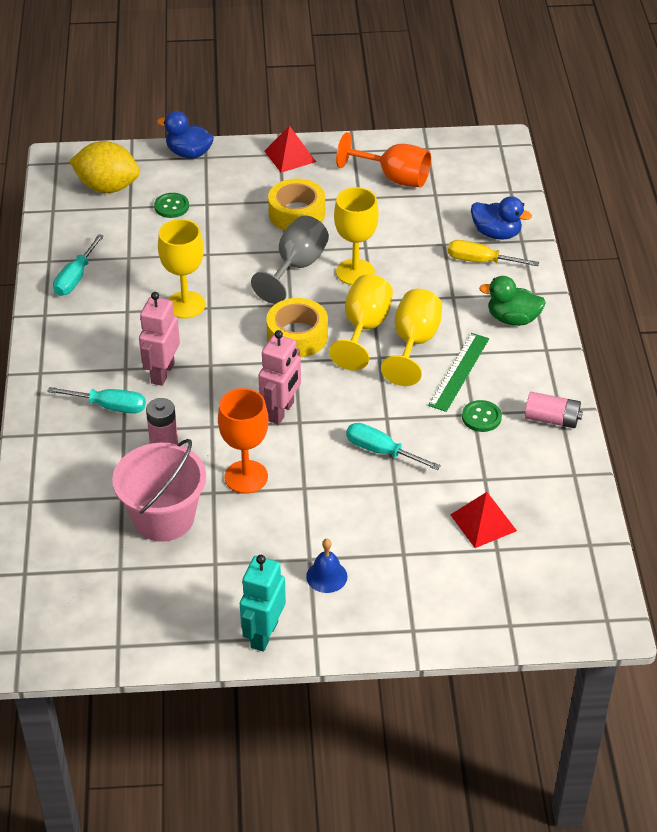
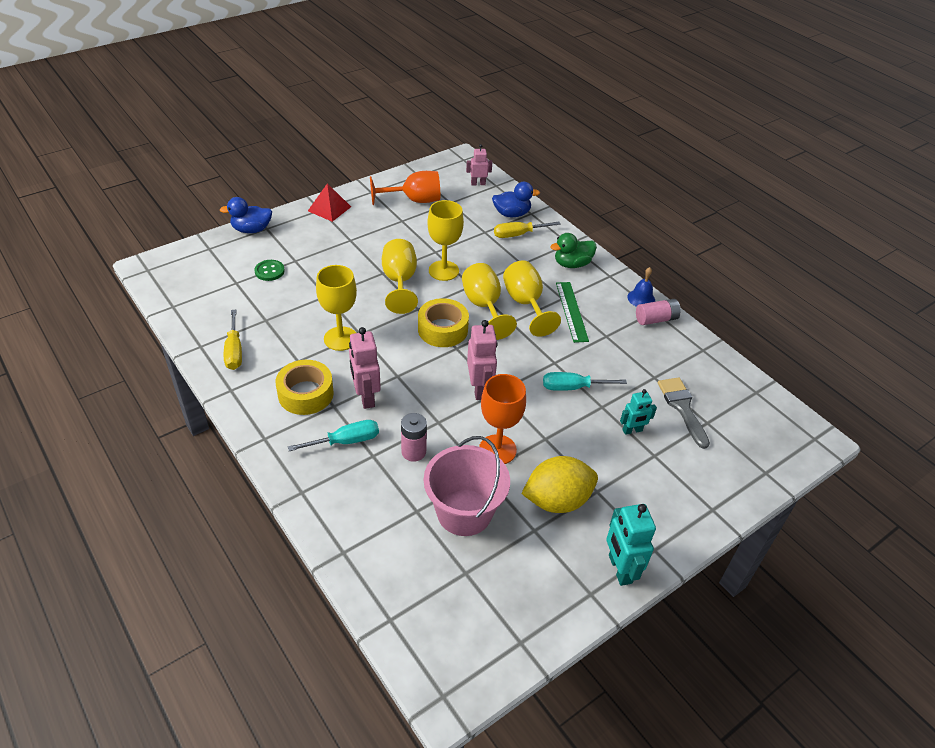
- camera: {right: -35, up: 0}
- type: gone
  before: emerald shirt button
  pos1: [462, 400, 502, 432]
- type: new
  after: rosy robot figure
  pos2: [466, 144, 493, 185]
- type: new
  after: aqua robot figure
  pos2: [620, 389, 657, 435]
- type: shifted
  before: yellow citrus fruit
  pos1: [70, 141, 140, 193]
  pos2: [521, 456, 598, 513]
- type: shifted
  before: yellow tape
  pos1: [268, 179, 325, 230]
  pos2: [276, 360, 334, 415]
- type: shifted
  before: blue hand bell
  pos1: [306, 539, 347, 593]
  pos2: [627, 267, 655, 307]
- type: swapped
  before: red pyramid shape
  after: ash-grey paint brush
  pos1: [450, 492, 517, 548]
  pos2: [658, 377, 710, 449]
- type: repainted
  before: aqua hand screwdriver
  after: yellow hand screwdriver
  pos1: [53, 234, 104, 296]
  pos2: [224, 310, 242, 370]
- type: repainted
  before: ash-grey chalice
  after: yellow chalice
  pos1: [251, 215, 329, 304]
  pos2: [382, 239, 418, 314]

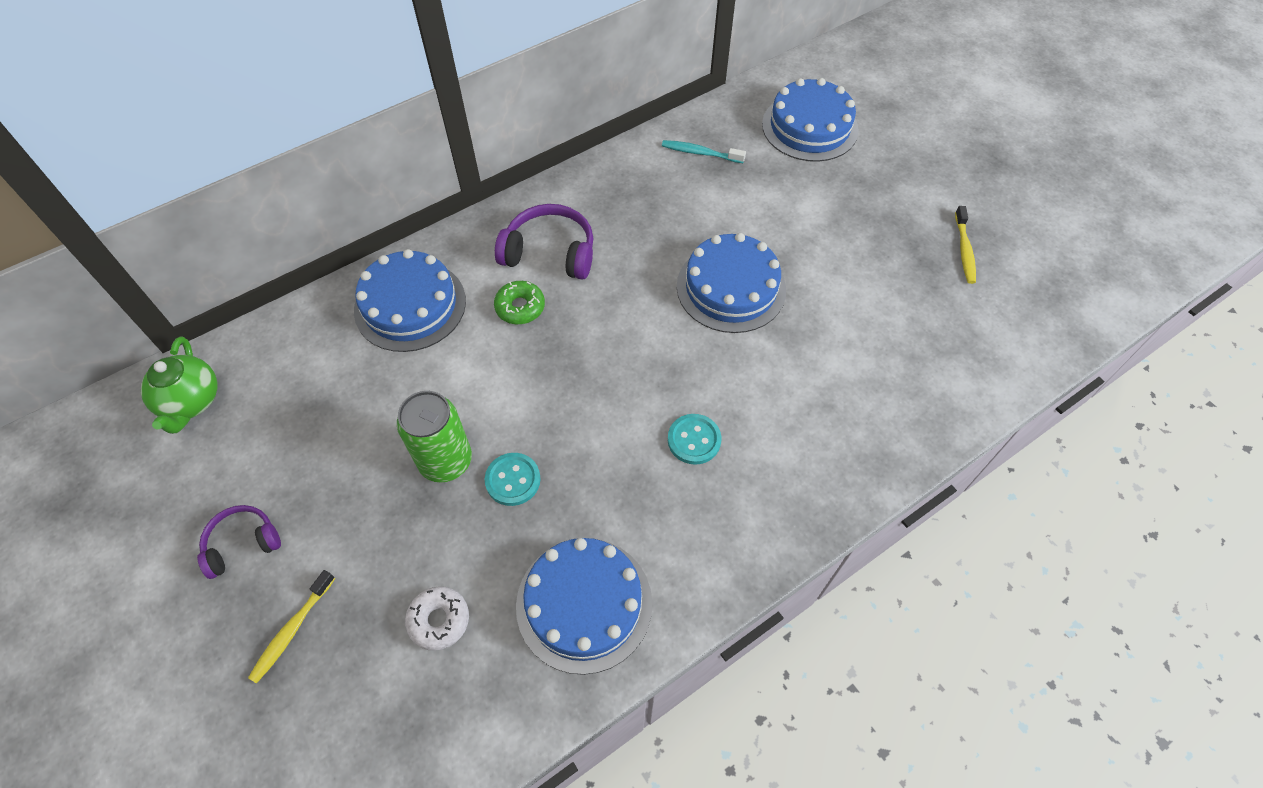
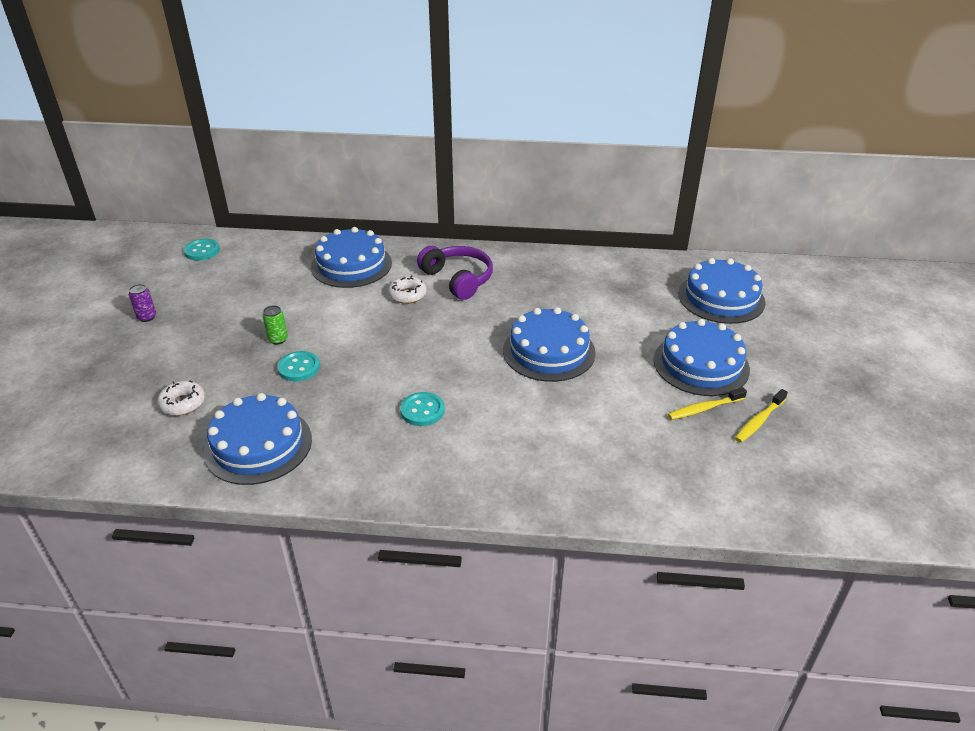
- camera: {right: 40, up: -20}
- type: gone
  before: aqua tooth brush
  pos1: [662, 140, 746, 163]
- type: new
  after: blue gateau
  pos2: [653, 319, 750, 396]
- type: shifted
  before: yellow tooth brush
  pos1: [248, 570, 335, 683]
  pos2: [668, 387, 747, 420]
- type: swapped
  before: emerald teapot
  after: aqua shirt button
  pos1: [141, 336, 217, 434]
  pos2: [183, 239, 220, 260]
- type: swapped
  before: royal purple headset
  after: royal purple soda can
  pos1: [197, 505, 281, 579]
  pos2: [129, 284, 156, 322]
- type: repainted
  before: emerald donut
  after: white donut
  pos1: [494, 281, 545, 324]
  pos2: [388, 275, 427, 304]
- type: scaled
  before: emerald soda can
  pos1: [397, 391, 472, 483]
  pos2: [263, 305, 288, 345]
  scale: 0.49

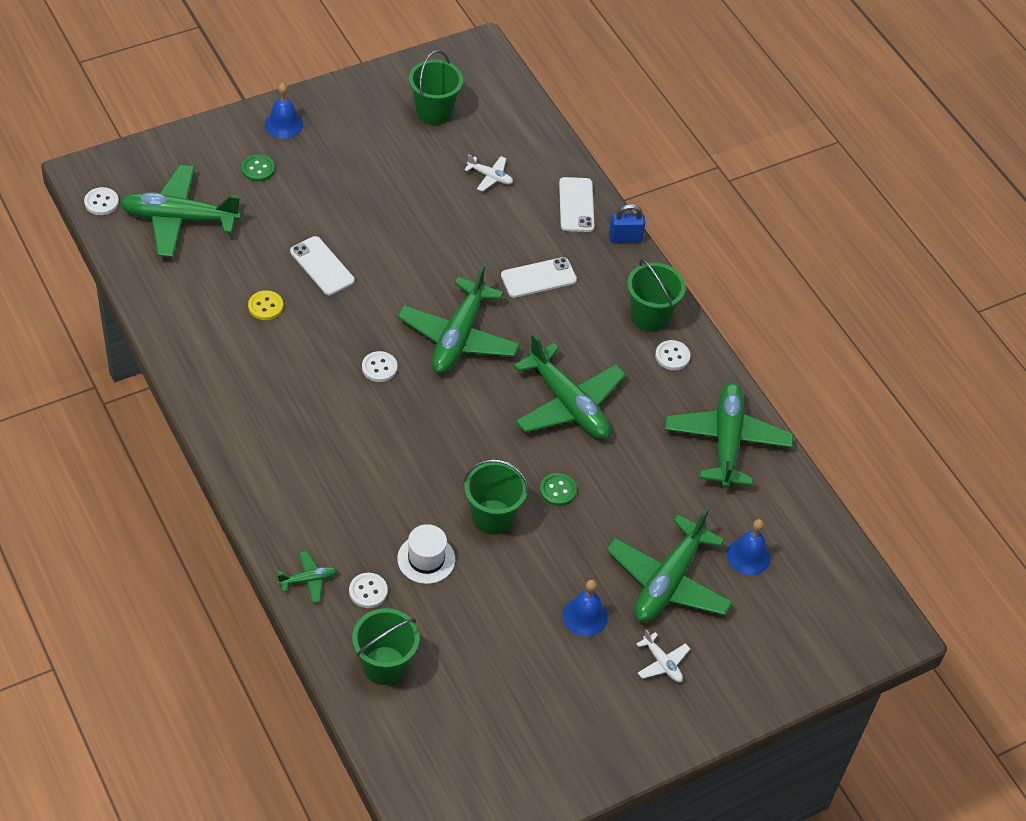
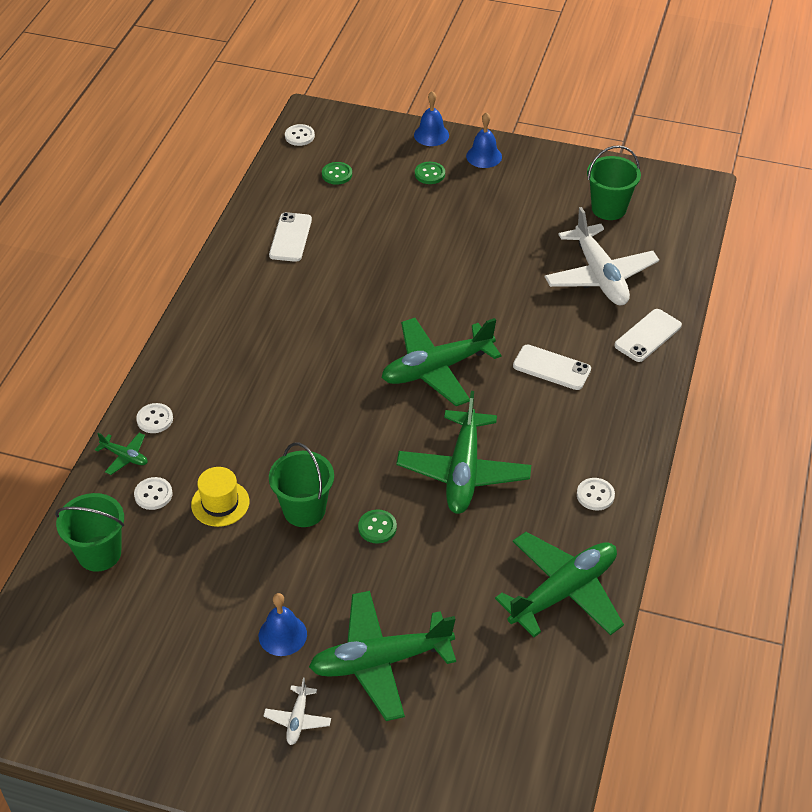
- camera: {right: 50, up: -5}
- type: gone
  before: yellow shirt button
  pos1: [248, 290, 283, 320]
- type: gone
  before: blue lock
  pos1: [609, 204, 645, 243]
- type: gone
  before: emerald bucket
  pos1: [627, 259, 686, 332]
- type: shifted
  before: white phone
  pos1: [290, 236, 355, 295]
  pos2: [269, 212, 312, 262]
- type: shifted
  before: white shirt button
  pos1: [362, 351, 397, 382]
  pos2: [136, 403, 173, 433]
- type: shifted
  before: blue hand bell
  pos1: [727, 519, 771, 575]
  pos2: [414, 91, 449, 146]
- type: swapped
  before: emerald aeroplane
  after: emerald shirt button
  pos1: [120, 165, 241, 257]
  pos2: [322, 162, 352, 185]
- type: repainted
  before: white tall hat
  after: yellow tall hat
  pos1: [397, 524, 455, 584]
  pos2: [191, 467, 249, 527]
- type: scaled
  before: white aeroplane
  pos1: [464, 154, 513, 192]
  pos2: [545, 207, 659, 305]
  scale: 2.27

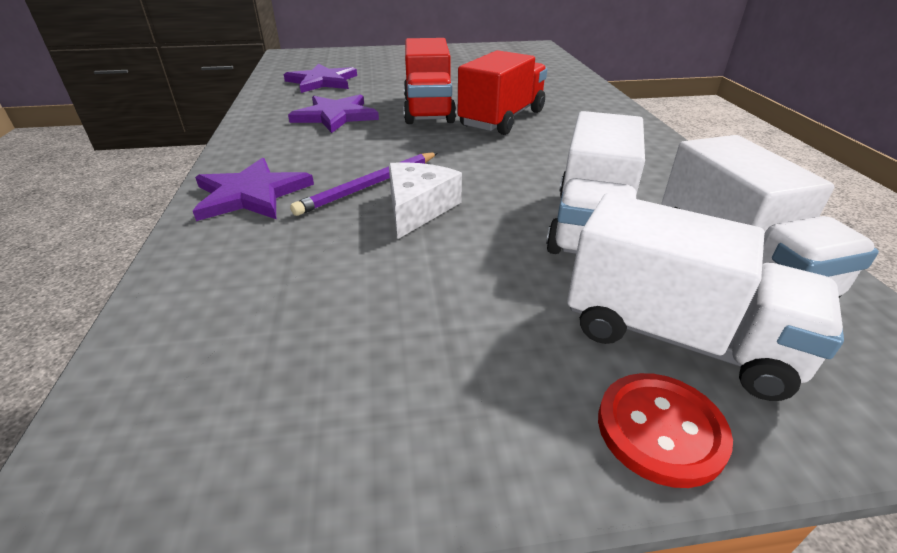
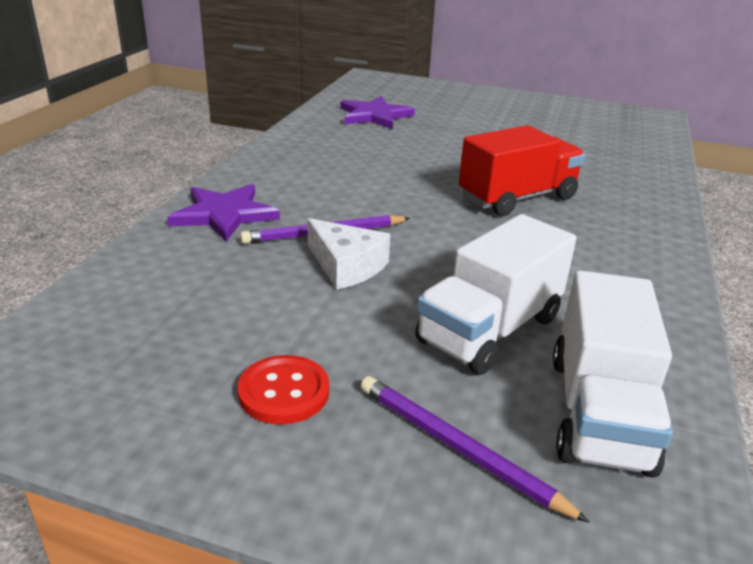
- camera: {right: 25, up: -5}
- type: gone
  before: royal purple star shape
  pos1: [288, 94, 379, 133]
- type: gone
  before: red truck
  pos1: [403, 38, 456, 124]
- type: shifted
  before: red shirt button
  pos1: [598, 373, 733, 488]
  pos2: [238, 355, 329, 425]
- type: swapped
  before: white truck
  after: royal purple lead pencil
  pos1: [567, 193, 844, 401]
  pos2: [361, 376, 590, 523]
- type: rotated
  before: white piece of cheese
  pos1: [389, 162, 462, 239]
  pos2: [307, 218, 390, 290]
  turn: 90

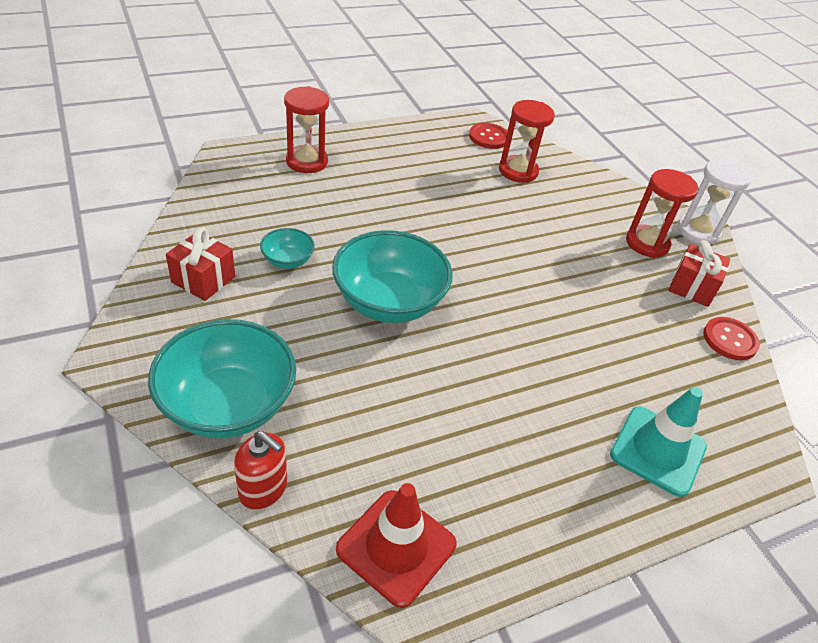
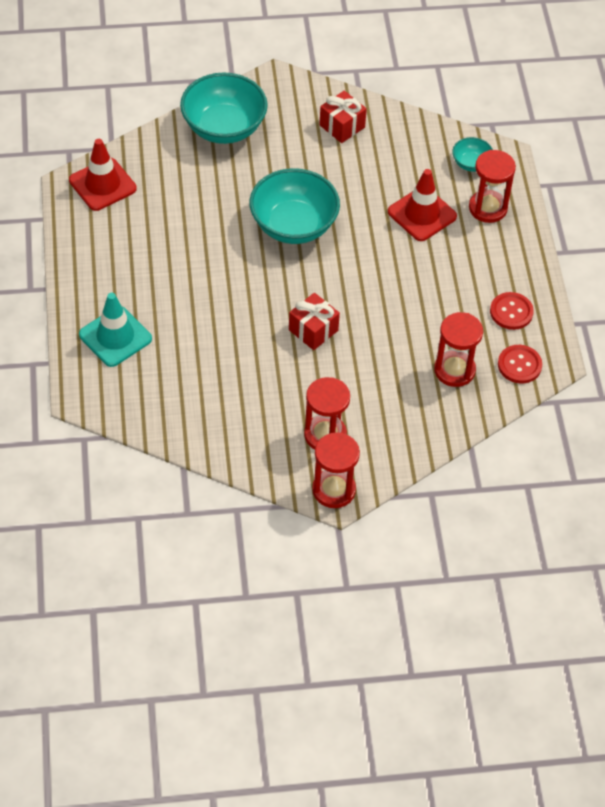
- camera: {right: 110, up: 10}
- type: gone
  before: red soap dispenser
  pos1: [234, 431, 287, 510]
- type: new
  after: red road cone
  pos2: [388, 169, 457, 241]
- type: shifted
  before: aqua deep dish
  pos1: [260, 228, 315, 269]
  pos2: [452, 137, 493, 172]
- type: shifted
  before: red wrapped gift
  pos1: [668, 240, 730, 307]
  pos2: [289, 293, 340, 350]
- type: shifted
  before: red shirt button
  pos1: [703, 317, 760, 360]
  pos2: [490, 292, 534, 330]
- type: repainted
  before: white sand timer
  after: red sand timer
  pos1: [678, 159, 752, 245]
  pos2: [312, 432, 360, 508]

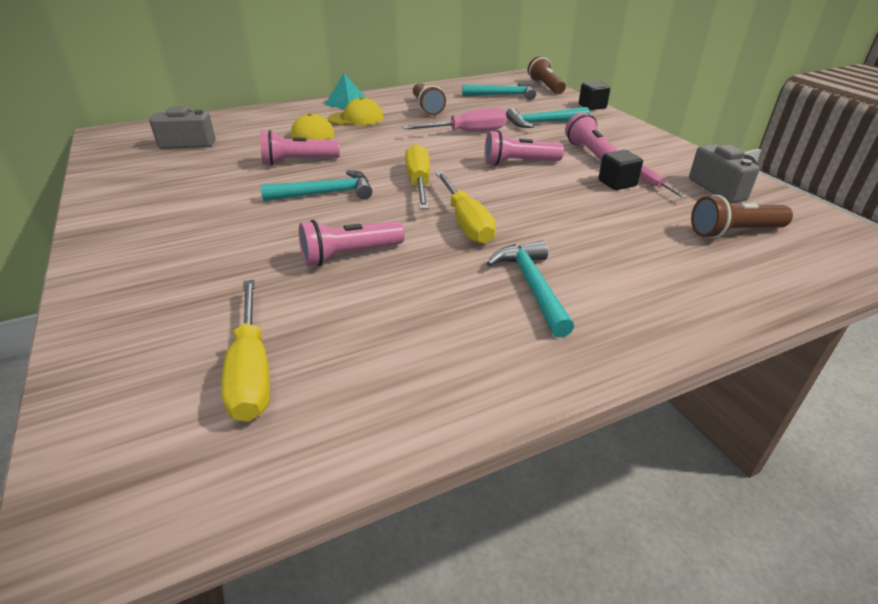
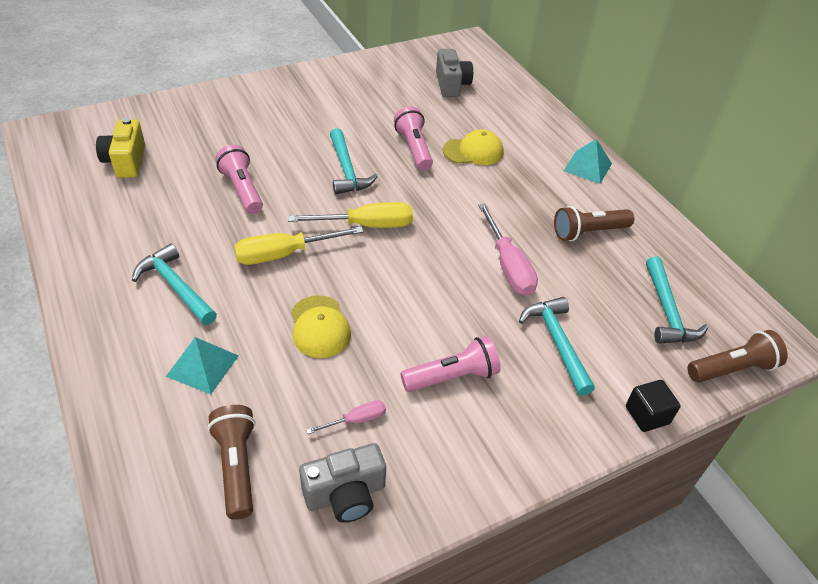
- camera: {right: 85, up: 10}
- type: gone
  before: rosy flashlight
  pos1: [485, 130, 564, 166]
- type: gone
  before: ebony solid cube
  pos1: [598, 150, 643, 190]
- type: new
  after: aqua pyramid shape
  pos2: [166, 337, 239, 394]
- type: shifted
  before: yellow baseball cap
  pos1: [328, 97, 384, 125]
  pos2: [291, 295, 351, 358]
- type: swapped
  before: yellow hand screwdriver
  after: yellow photo camera
  pos1: [221, 280, 270, 422]
  pos2: [96, 118, 145, 178]
- type: rotated
  before: aqua hammer
  pos1: [487, 241, 574, 338]
  pos2: [132, 243, 217, 325]
  turn: -120

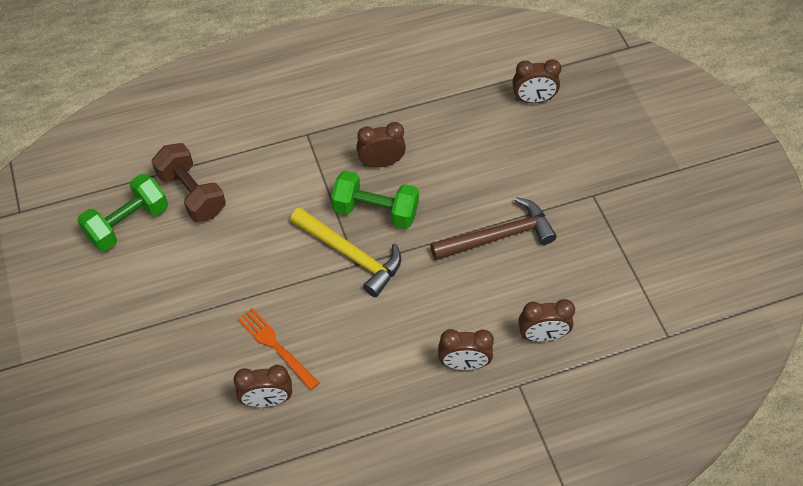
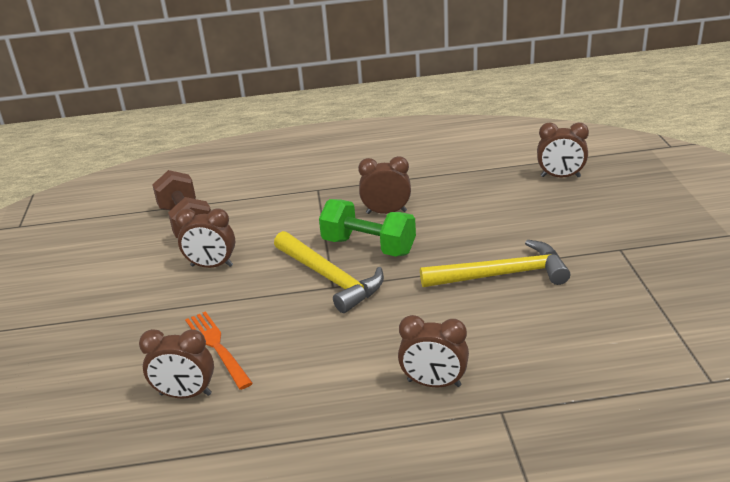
- camera: {right: 15, up: -25}
- type: gone
  before: emerald dumbbell
  pos1: [77, 174, 168, 251]
- type: shifted
  before: brown alarm clock
  pos1: [518, 299, 575, 342]
  pos2: [175, 208, 235, 268]
- type: repainted
  before: brown hammer
  after: yellow hammer
  pos1: [430, 197, 557, 260]
  pos2: [420, 240, 570, 287]

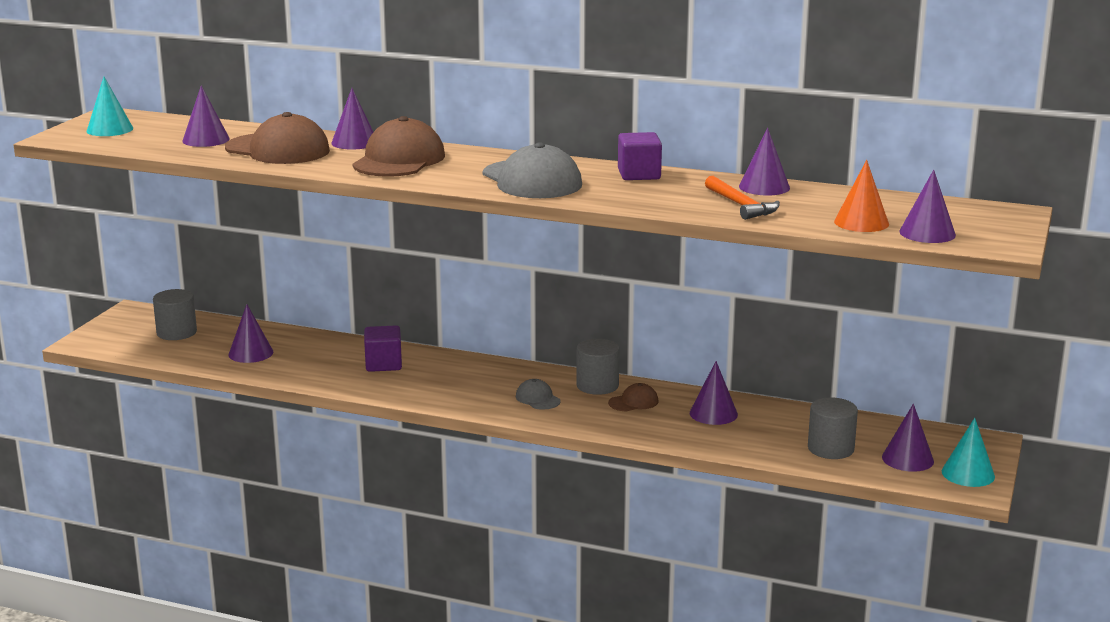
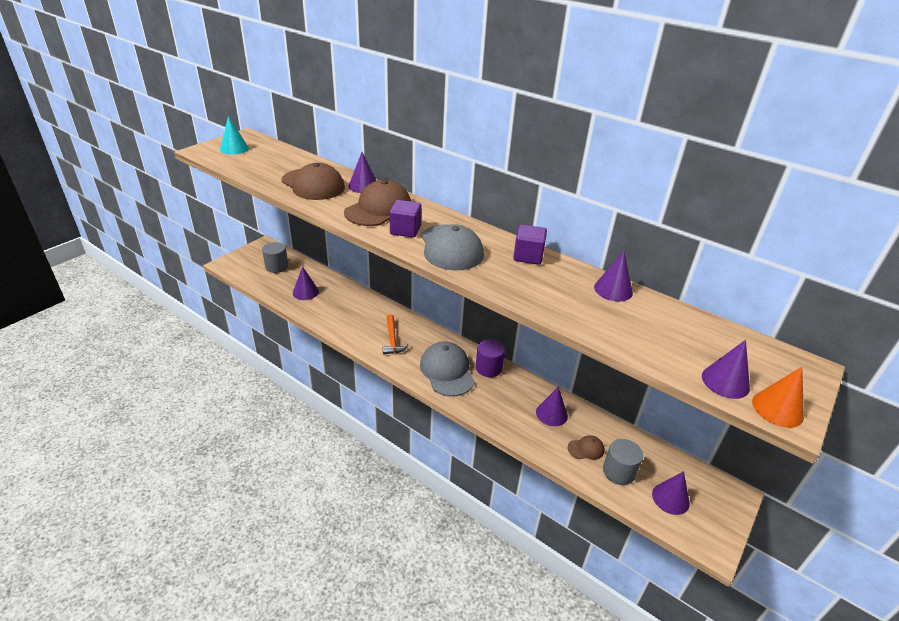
- camera: {right: 15, up: 15}
- type: gone
  before: royal purple cone
  pos1: [182, 85, 230, 147]
- type: gone
  before: aqua cone
  pos1: [942, 418, 995, 487]
- type: shifted
  before: royal purple solid cube
  pos1: [364, 325, 402, 372]
  pos2: [389, 200, 422, 238]
- type: shifted
  before: brown baseball cap
  pos1: [608, 383, 659, 412]
  pos2: [568, 435, 604, 460]
- type: shifted
  before: orange-coloured hammer
  pos1: [705, 176, 780, 220]
  pos2: [383, 315, 409, 355]
- type: shifted
  before: orange-coloured cone
  pos1: [834, 160, 889, 232]
  pos2: [752, 367, 804, 428]
- type: repainted
  before: ash-grey solid cylinder
  after: royal purple solid cylinder
  pos1: [576, 339, 619, 395]
  pos2: [475, 339, 505, 377]
- type: scaled
  before: ash-grey baseball cap
  pos1: [516, 379, 561, 410]
  pos2: [420, 342, 475, 397]
  scale: 2.12

